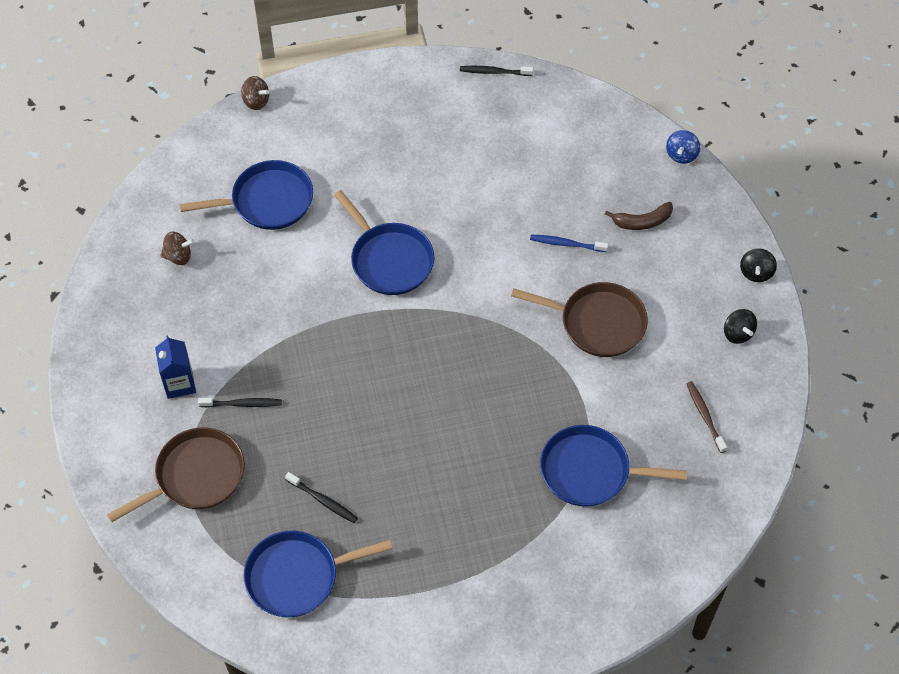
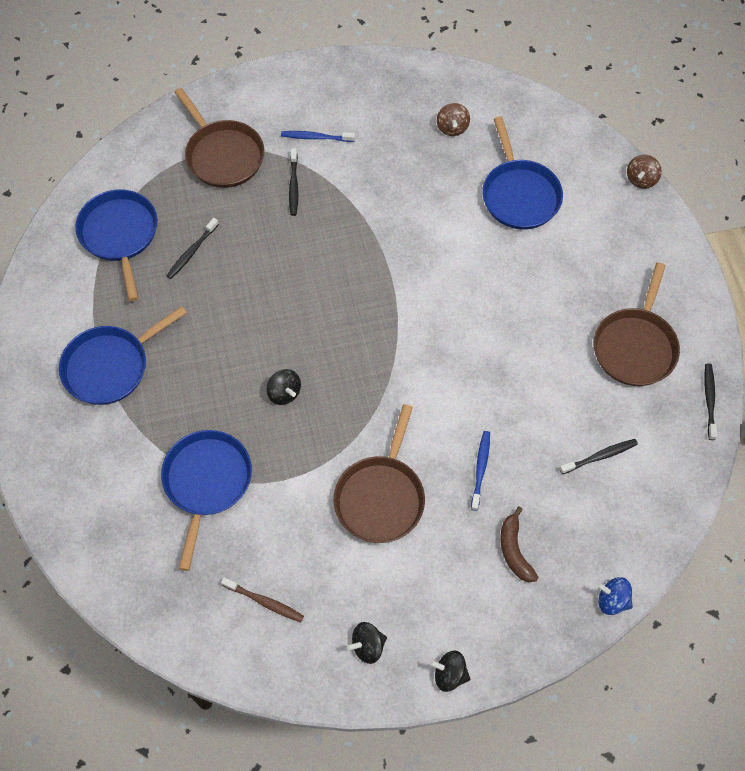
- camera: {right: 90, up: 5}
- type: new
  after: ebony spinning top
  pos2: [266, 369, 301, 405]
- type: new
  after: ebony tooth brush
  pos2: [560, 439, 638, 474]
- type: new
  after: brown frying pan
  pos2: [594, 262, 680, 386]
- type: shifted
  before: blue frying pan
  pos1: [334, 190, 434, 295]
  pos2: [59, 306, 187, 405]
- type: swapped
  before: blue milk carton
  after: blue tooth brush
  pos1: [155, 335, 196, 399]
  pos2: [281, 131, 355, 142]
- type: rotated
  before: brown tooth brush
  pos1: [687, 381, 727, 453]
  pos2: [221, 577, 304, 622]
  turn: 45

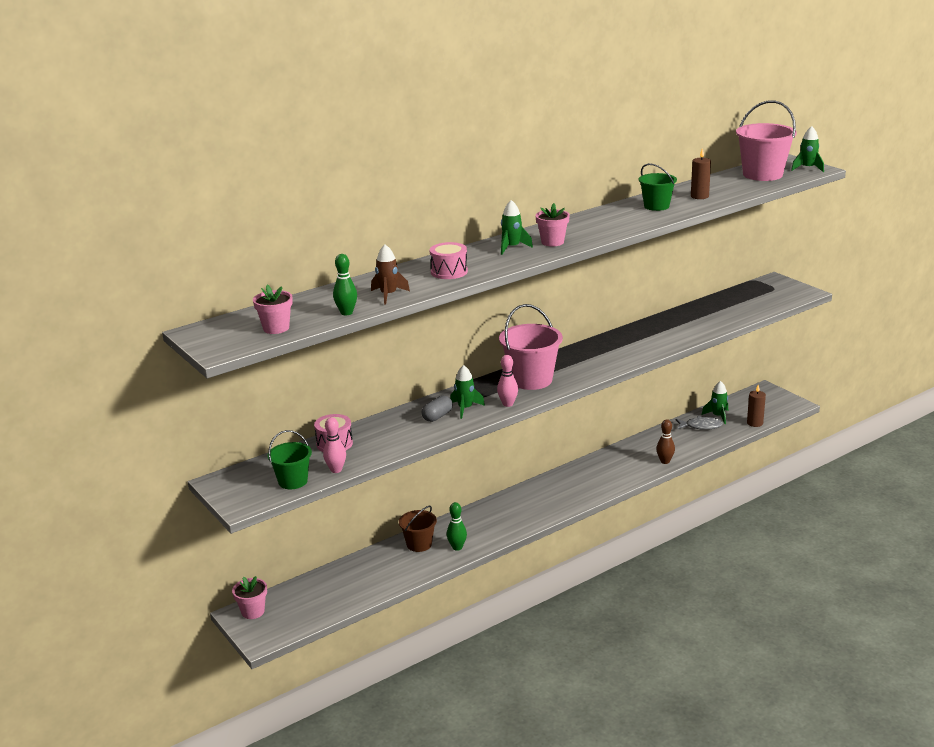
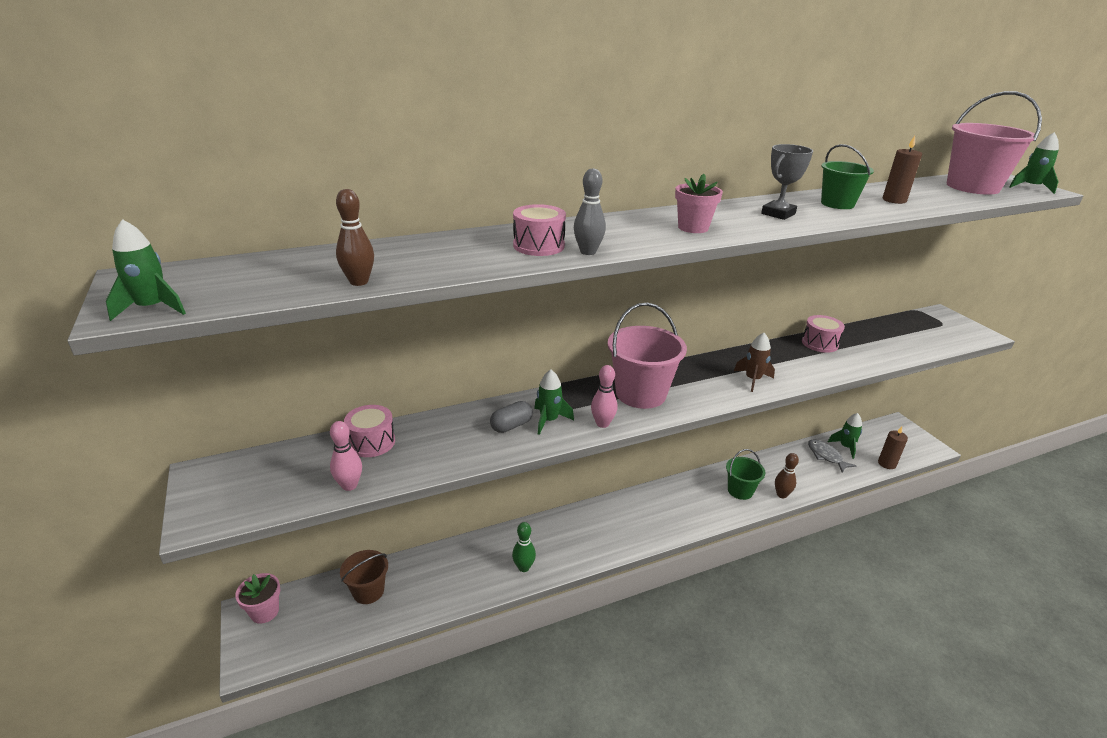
- camera: {right: 10, up: 5}
- type: gone
  before: rosy flower pot
  pos1: [253, 285, 293, 334]
- type: new
  after: ash-grey tenpin
  pos2: [574, 169, 606, 255]
- type: new
  after: ash-grey prize cup
  pos2: [761, 144, 813, 220]
- type: new
  after: rosy toy drum
  pos2: [802, 315, 845, 353]
- type: shifted
  before: emerald bucket
  pos1: [268, 430, 312, 489]
  pos2: [726, 449, 765, 500]
- type: shifted
  before: brown rocket
  pos1: [371, 245, 410, 305]
  pos2: [734, 333, 775, 392]
- type: shifted
  before: brown bucket
  pos1: [399, 506, 437, 552]
  pos2: [340, 550, 388, 604]
- type: shifted
  before: emerald rocket
  pos1: [501, 200, 533, 255]
  pos2: [106, 219, 186, 321]
- type: repainted
  before: emerald tenpin
  after: brown tenpin
  pos1: [333, 254, 357, 315]
  pos2: [336, 189, 374, 286]
- type: rotated
  before: ash-grey toy fish
  pos1: [676, 416, 723, 430]
  pos2: [808, 439, 856, 473]
  turn: -135

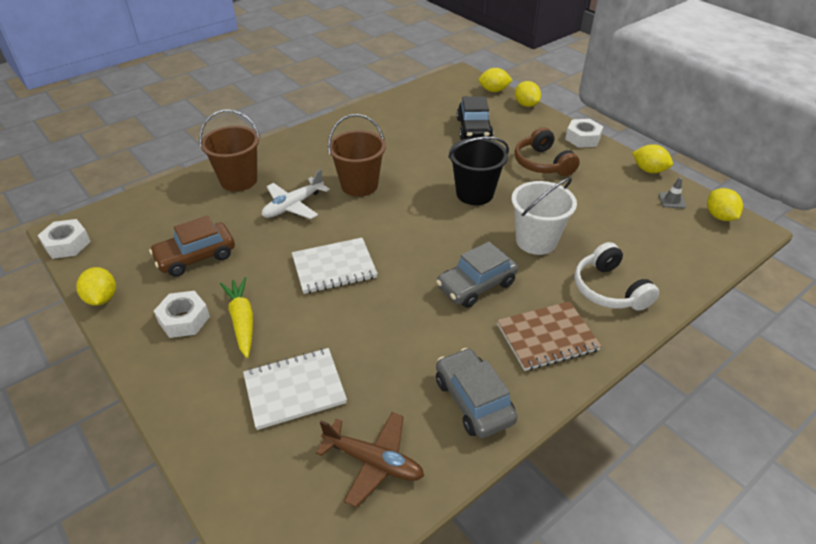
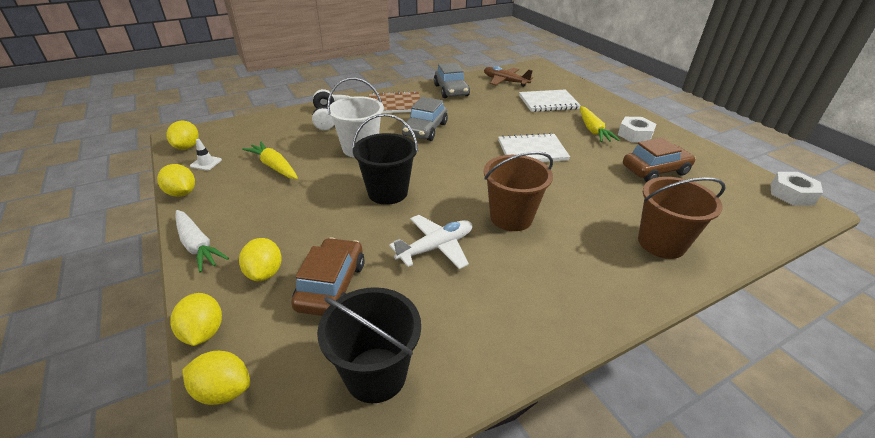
- camera: {right: -170, up: -5}
- type: gone
  before: brown headset
  pos1: [514, 127, 580, 176]
- type: new
  after: yellow carrot
  pos2: [242, 141, 298, 179]
- type: new
  after: ebony bucket
  pos2: [317, 287, 421, 403]
- type: shifted
  before: yellow citrus fruit
  pos1: [76, 267, 116, 306]
  pos2: [239, 238, 282, 281]
- type: shifted
  before: white aeroplane
  pos1: [262, 169, 330, 219]
  pos2: [389, 215, 472, 269]
- type: swapped
  before: white hexagon nut
  after: white carrot
  pos1: [565, 119, 603, 148]
  pos2: [175, 210, 229, 273]
- type: repainted
  before: ebony car
  after: brown car
  pos1: [457, 96, 494, 140]
  pos2: [291, 238, 365, 316]
- type: repainted
  before: ash-grey road cone
  after: white road cone
  pos1: [659, 177, 686, 209]
  pos2: [190, 139, 222, 171]
- type: rotated
  before: ash-grey car
  pos1: [436, 242, 518, 308]
  pos2: [402, 97, 448, 141]
  turn: 135

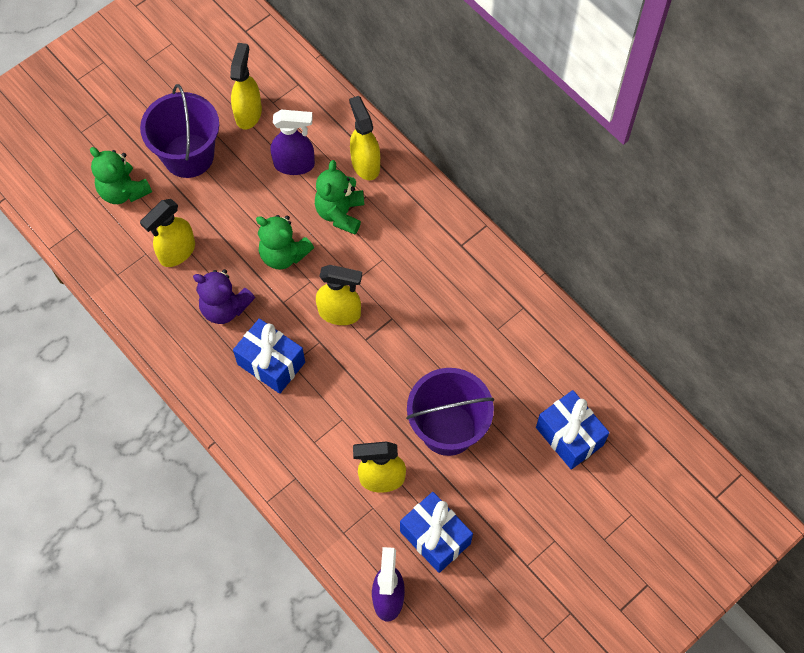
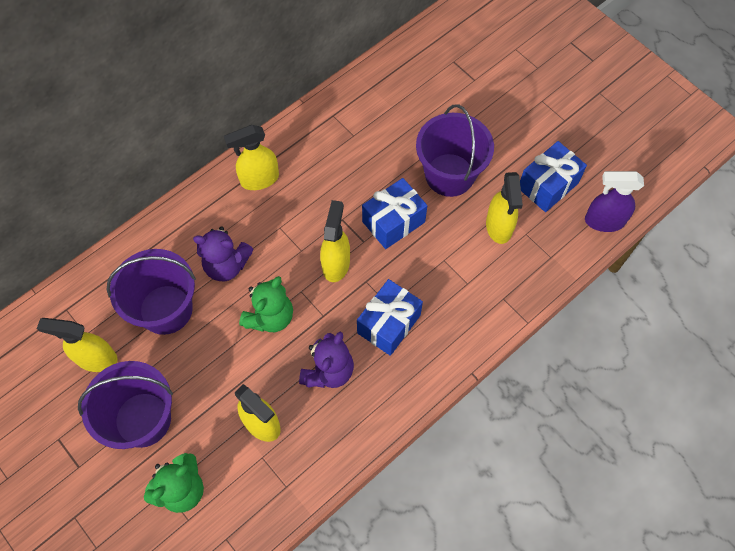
- camera: {right: -90, up: 0}
- type: shifted
  before: yellow spray cleaner
  pos1: [349, 96, 380, 180]
  pos2: [224, 125, 279, 190]
- type: shifted
  before: blue wrapped gift
  pos1: [536, 390, 609, 470]
  pos2: [362, 178, 427, 249]
- type: swapped
  before: royal purple spray cleaner
  after: royal purple bucket
  pos1: [271, 110, 315, 175]
  pos2: [107, 249, 196, 335]
- type: repainted
  before: emerald stuffed bear
  after: royal purple stuffed bear
  pos1: [315, 160, 364, 234]
  pos2: [193, 227, 253, 281]

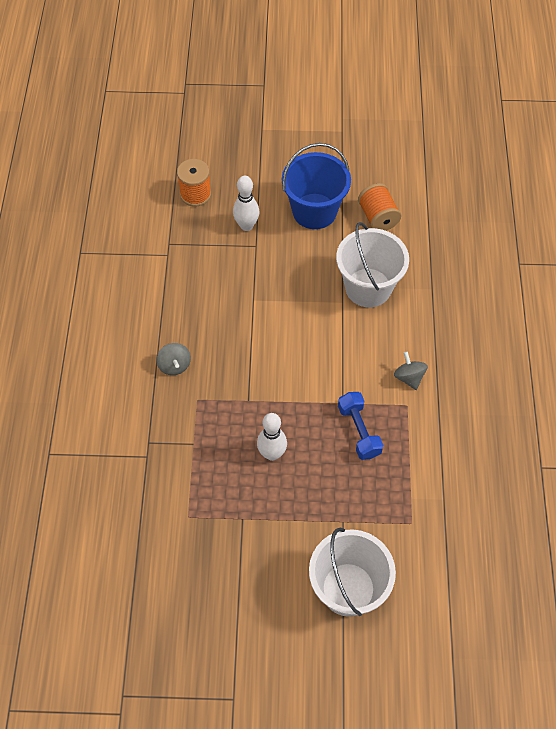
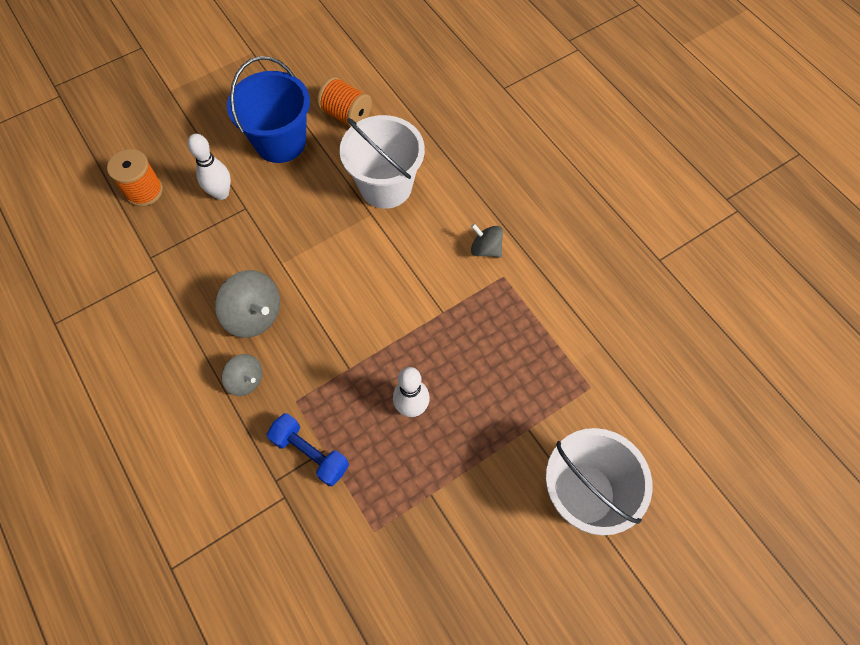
- camera: {right: -35, up: 5}
- type: new
  after: ash-grey spinning top
  pos2: [215, 270, 280, 338]
- type: shifted
  before: blue dumbbell
  pos1: [338, 392, 383, 460]
  pos2: [267, 413, 349, 486]

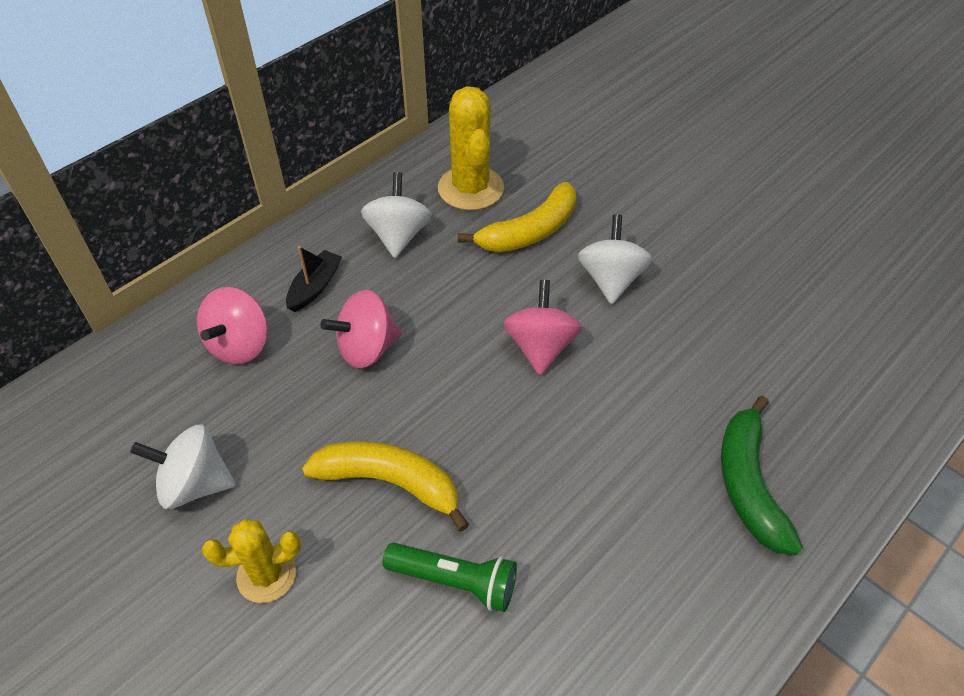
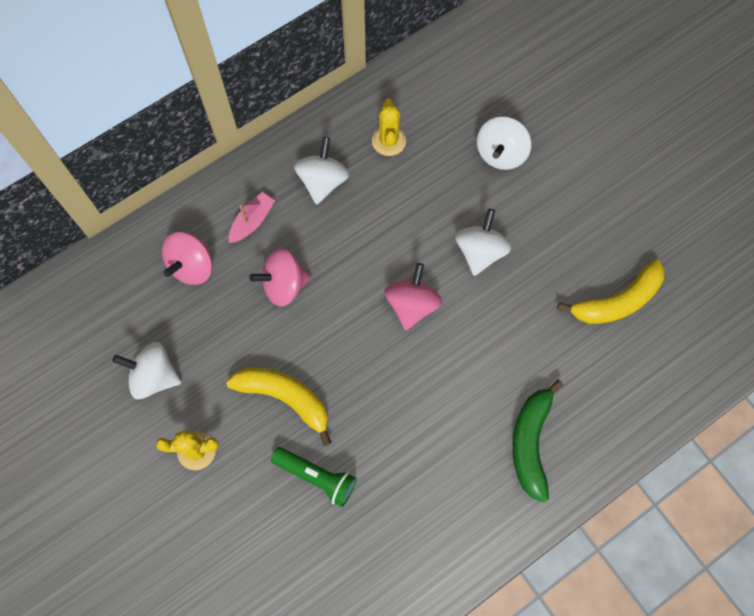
- camera: {right: 10, up: 20}
- type: new
  after: white spinning top
  pos2: [477, 117, 531, 170]
- type: shifted
  before: yellow toy banana
  pos1: [458, 182, 576, 252]
  pos2: [557, 259, 665, 324]
- type: repainted
  before: ebony toy boat
  after: rosy toy boat
  pos1: [286, 246, 342, 312]
  pos2: [229, 192, 275, 243]
- type: scaled
  before: yellow cactus
  pos1: [438, 86, 504, 210]
  pos2: [372, 99, 406, 156]
  scale: 0.63

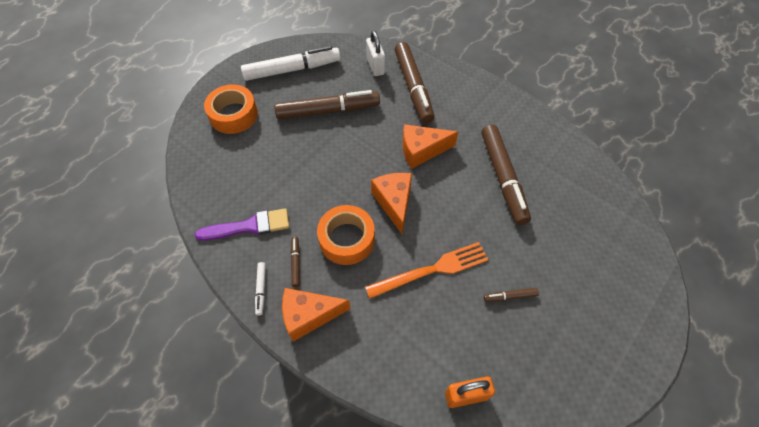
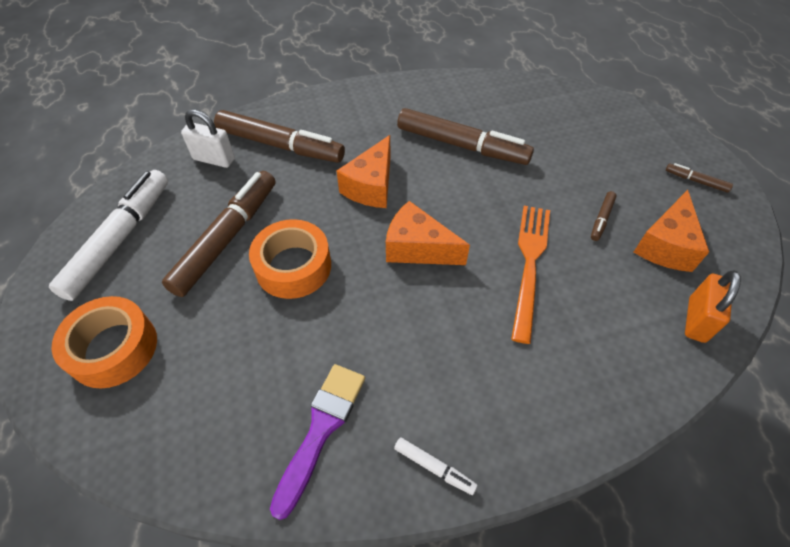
- camera: {right: -55, up: -5}
- type: shifted
  before: orange-coloured piece of cheese
  pos1: [282, 288, 351, 342]
  pos2: [634, 190, 709, 272]
- type: shifted
  before: brown marker pen
  pos1: [291, 237, 300, 287]
  pos2: [666, 163, 733, 193]
- type: shifted
  before: orange-coloured tape
  pos1: [317, 205, 375, 265]
  pos2: [249, 219, 331, 299]

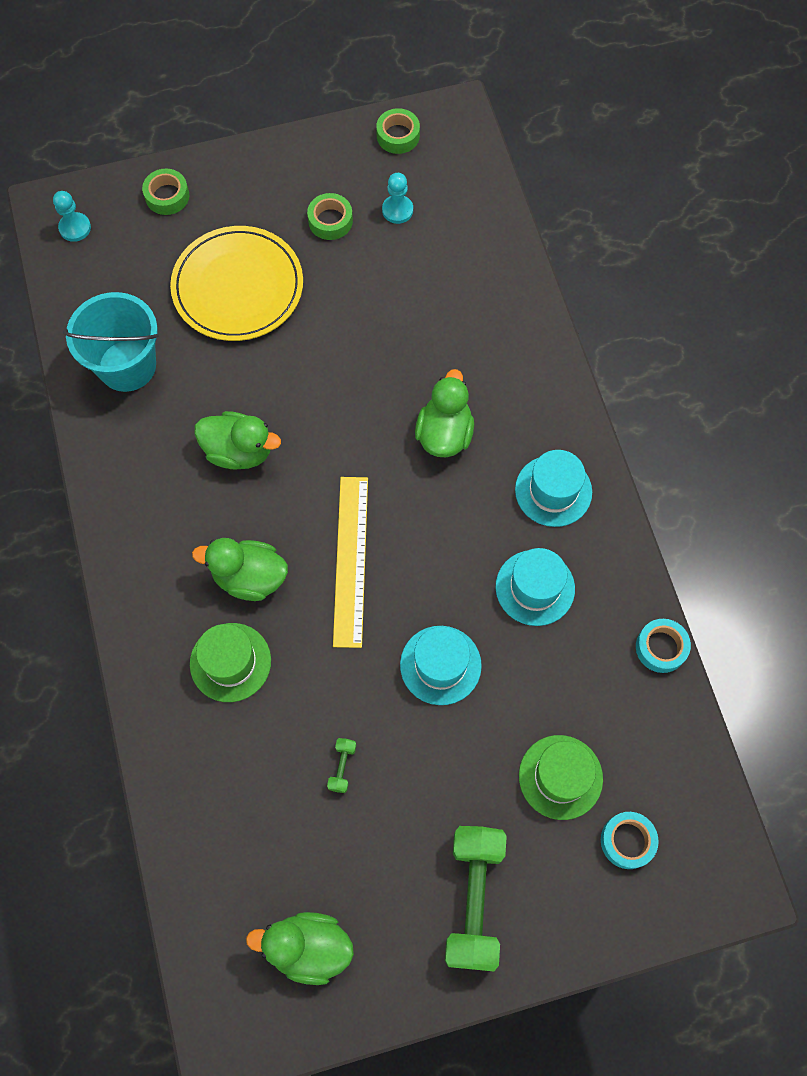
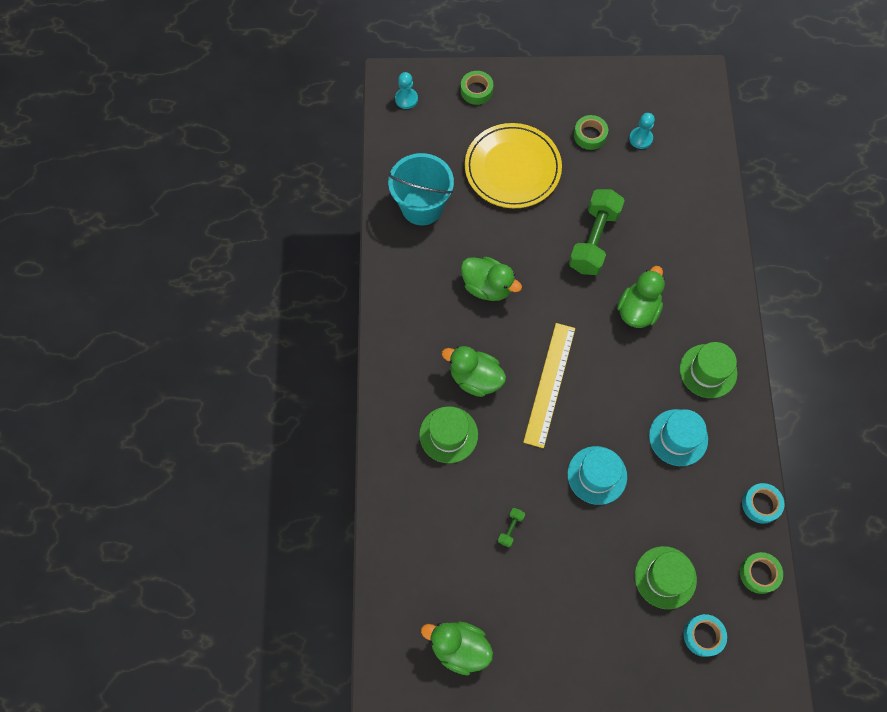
- camera: {right: 15, up: 0}
- type: shifted
  before: emerald tape
  pos1: [376, 108, 420, 154]
  pos2: [740, 552, 783, 594]
- type: shifted
  before: emerald dumbbell
  pos1: [445, 826, 507, 971]
  pos2: [569, 189, 625, 275]
- type: repainted
  before: aqua tall hat
  after: emerald tall hat
  pos1: [515, 450, 592, 527]
  pos2: [680, 342, 737, 398]

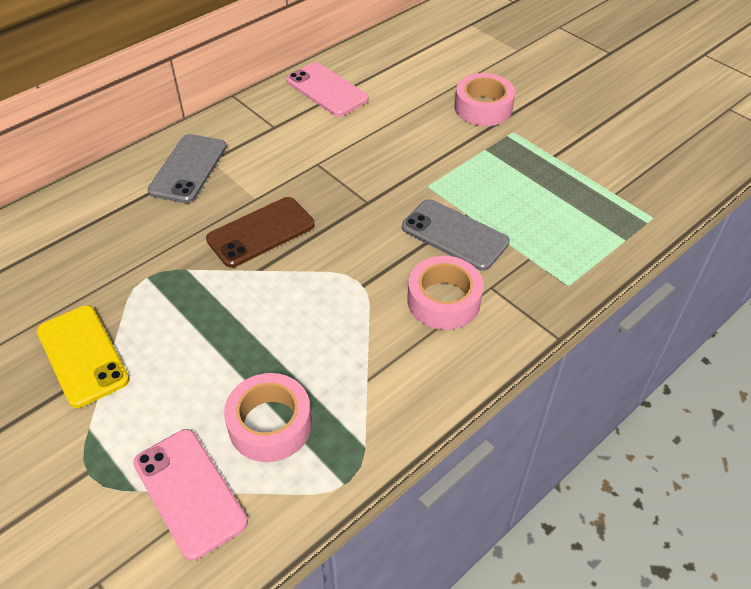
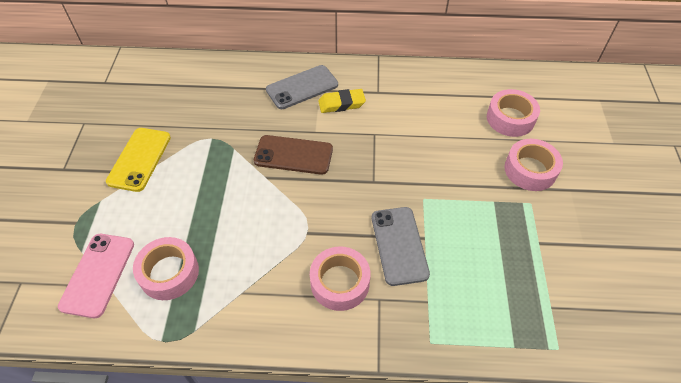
- camera: {right: 45, up: 5}
- type: gone
  before: rosy phone
  pos1: [286, 62, 369, 116]
- type: new
  after: yellow eraser
  pos2: [318, 89, 366, 113]
- type: new
  after: rosy tape
  pos2: [487, 89, 540, 137]

